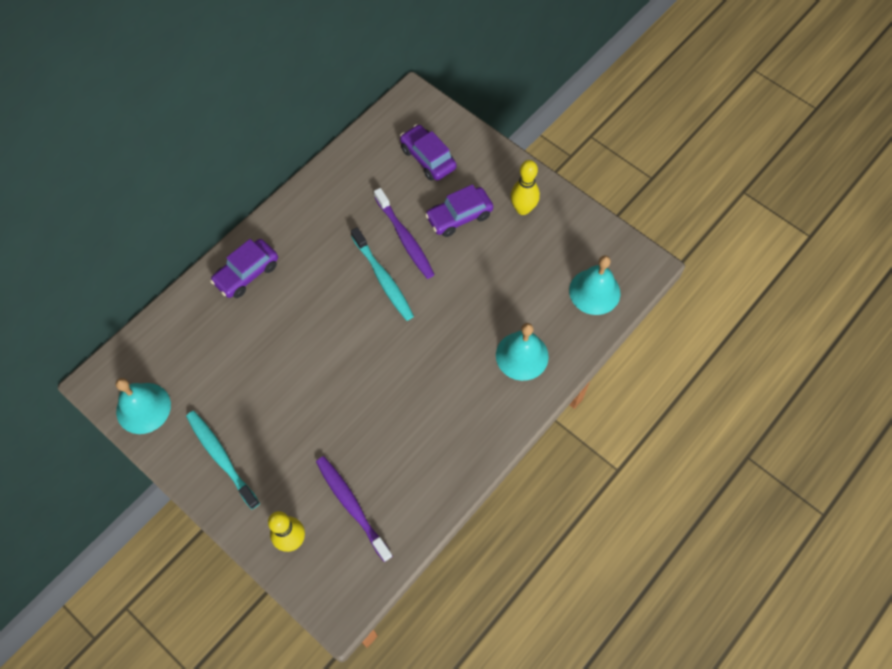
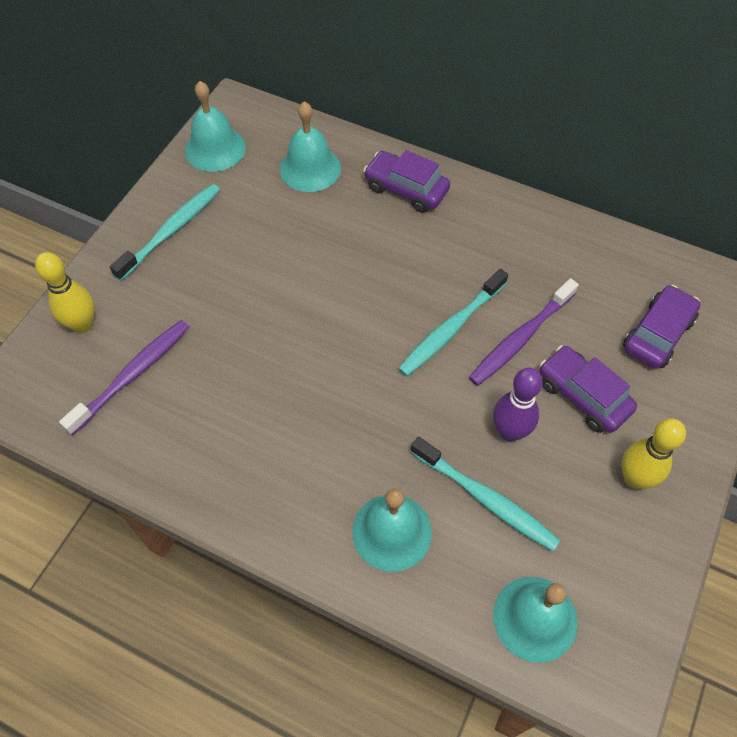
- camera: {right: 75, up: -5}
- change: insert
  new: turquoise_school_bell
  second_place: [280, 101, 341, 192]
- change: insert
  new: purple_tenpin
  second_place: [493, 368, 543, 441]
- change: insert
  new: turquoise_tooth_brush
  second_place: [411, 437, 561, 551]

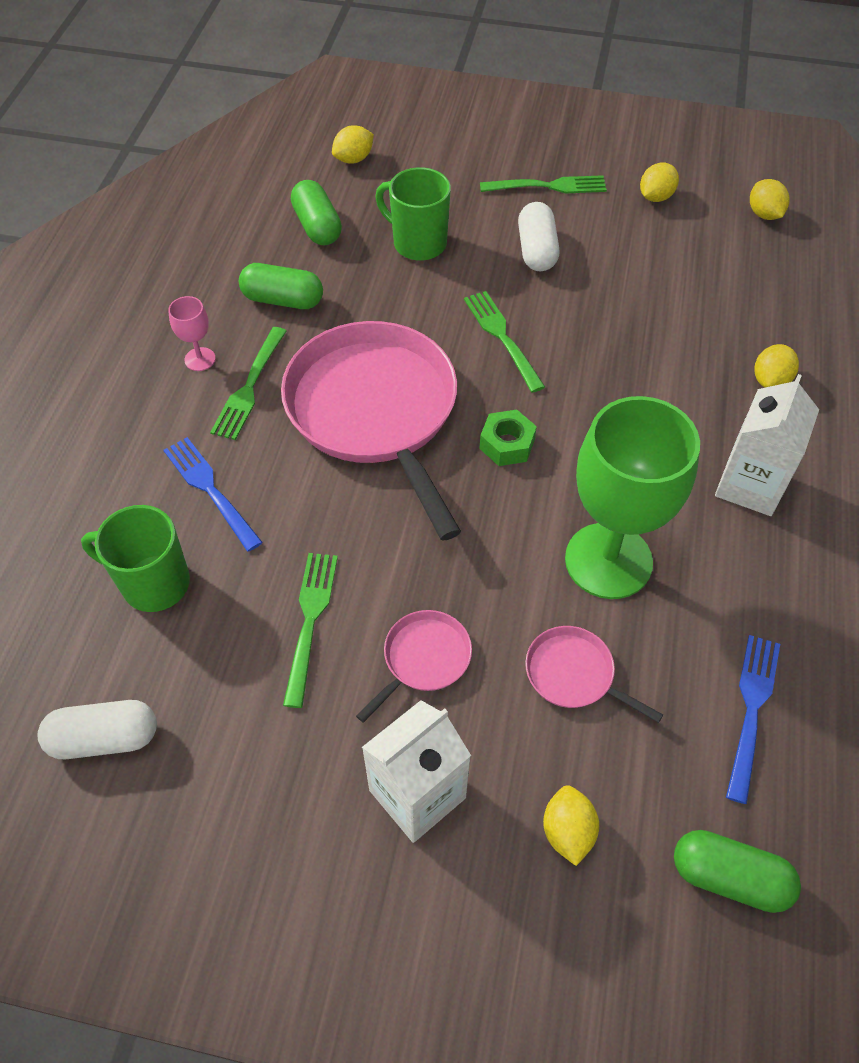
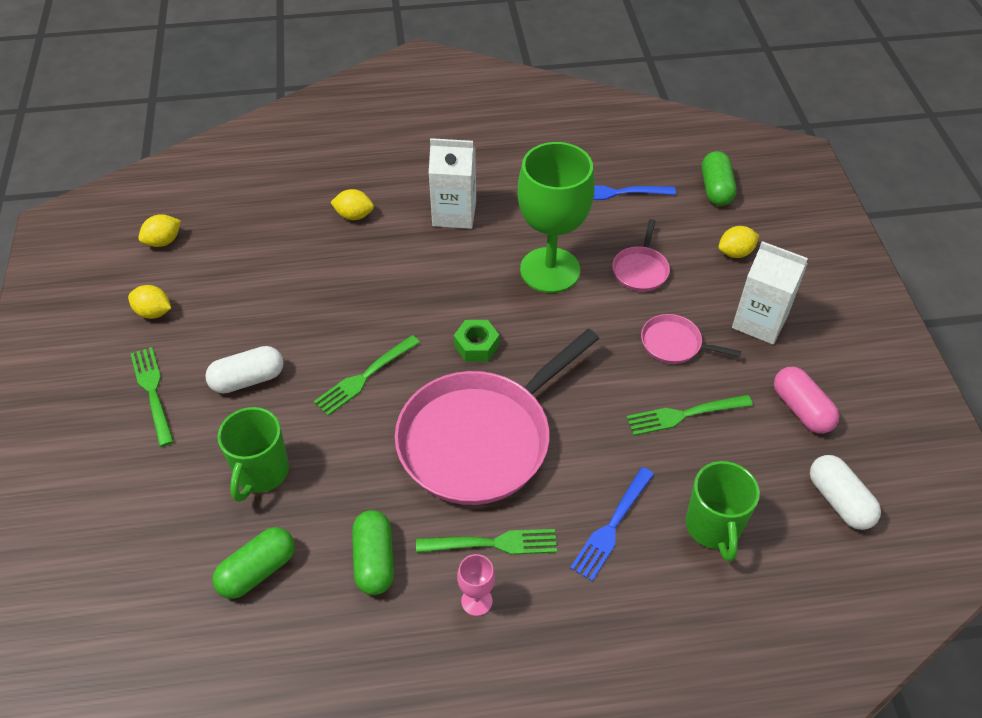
- camera: {right: -110, up: -5}
- change: delete
  old: golden_toy_lemon
  first_place: [332, 125, 374, 164]
- change: insert
  new: rose-pink_pill
  second_place: [774, 367, 839, 434]

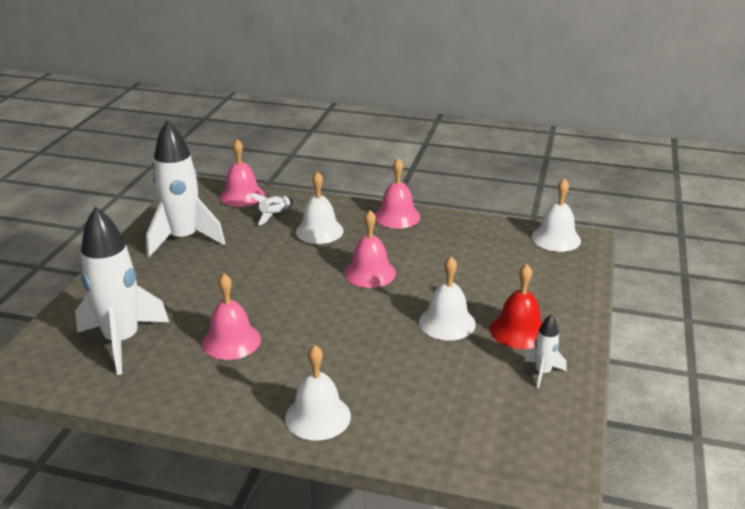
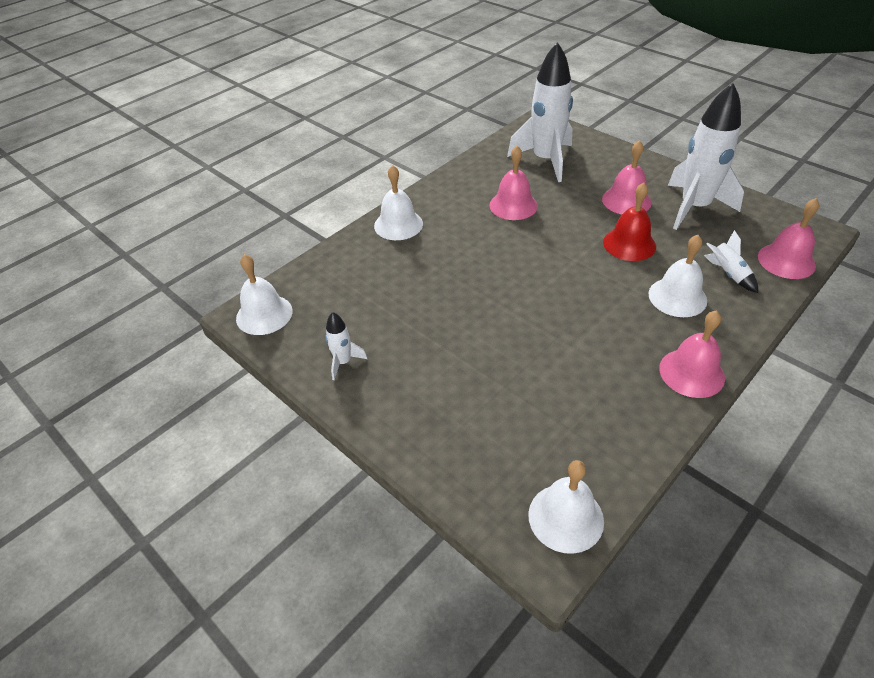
- camera: {right: 120, up: 15}
- change: move
  old: rose-pink_school_bell
  first_place: [344, 210, 396, 288]
  second_place: [602, 140, 652, 214]
- change: move
  old: pure_white_school_bell
  first_place: [419, 256, 476, 340]
  second_place: [236, 254, 293, 335]
- change: move
  old: red_school_bell
  first_place: [490, 264, 542, 349]
  second_place: [603, 183, 656, 261]

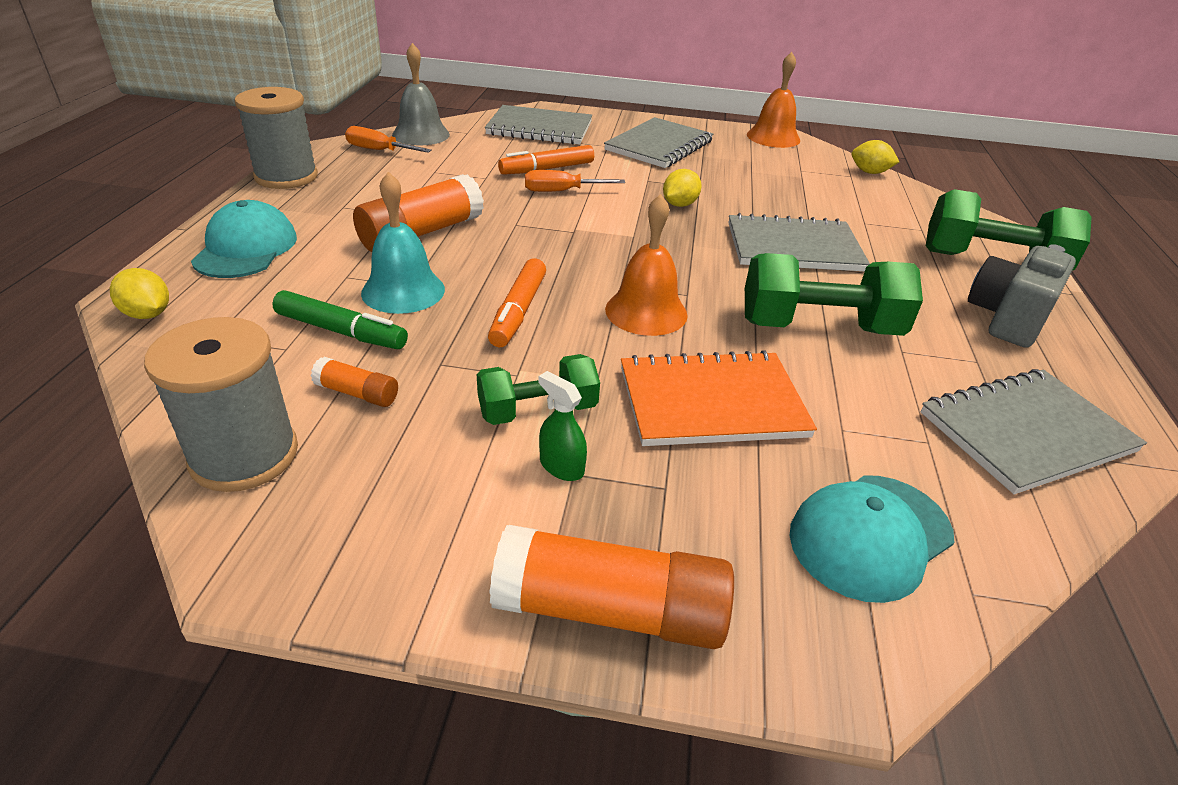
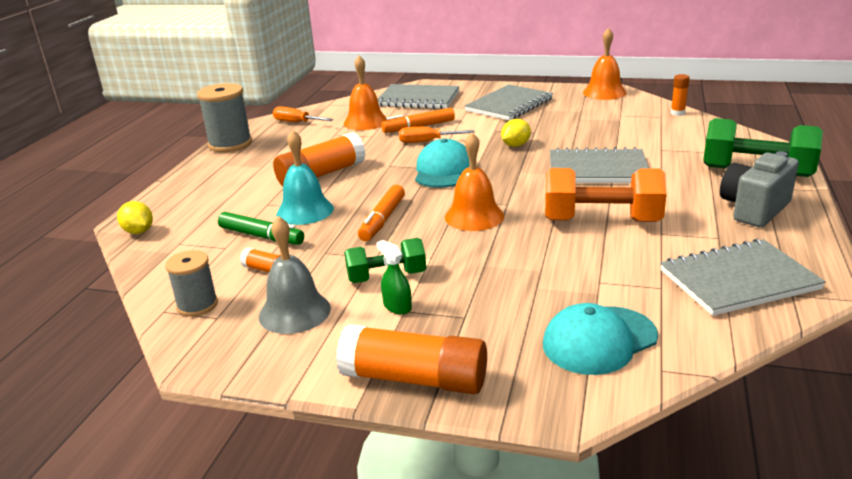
- camera: {right: 10, up: -10}
- change: move
  old: ash-grey_school_bell
  first_place: [392, 43, 450, 145]
  second_place: [259, 216, 331, 334]
- change: replace
  old: golden_toy_lemon
  new: orange_glue_stick
  first_place: [852, 140, 899, 174]
  second_place: [671, 74, 690, 116]
- change: move
  old: turquoise_peaked_cap
  first_place: [191, 200, 297, 278]
  second_place: [415, 138, 469, 188]
- change: recolor
  old: green_dumbbell
  new: orange_dumbbell
  first_place: [745, 253, 923, 336]
  second_place: [545, 168, 667, 222]
- change: resize
  old: ash-grey_reel_of_thread
  first_place: [144, 317, 298, 492]
  second_place: [165, 250, 218, 317]
  factor: 0.62
- change: delete
  old: orange_notepad
  first_place: [621, 350, 817, 446]
- change: insert
  new: orange_school_bell
  second_place: [344, 56, 387, 130]

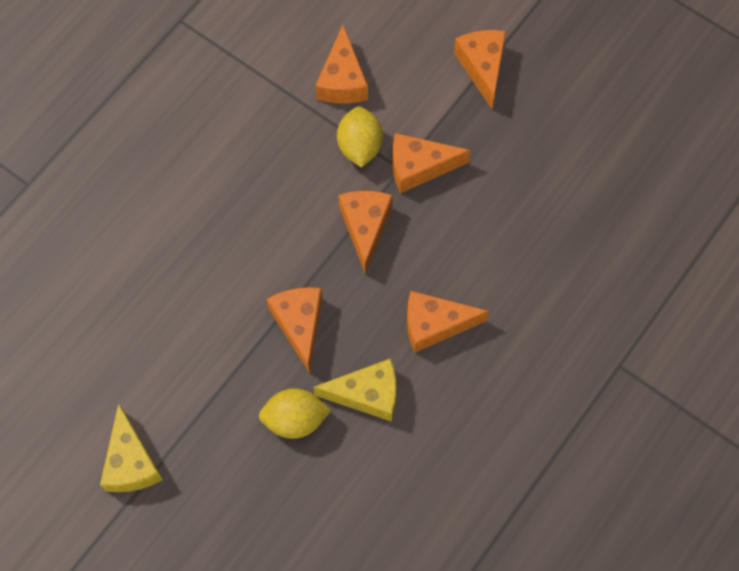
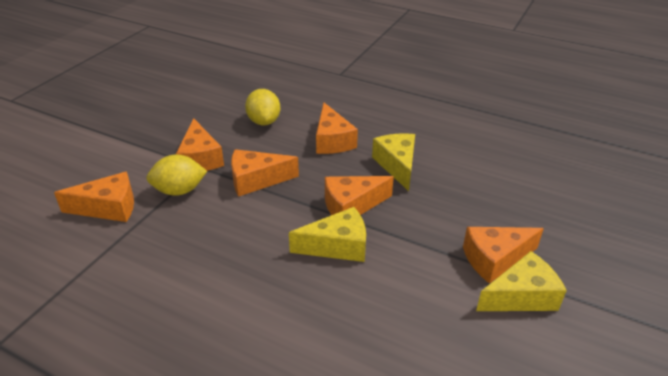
- camera: {right: -100, up: -30}
- change: move
  old: orange_cheese_wedge
  first_place: [454, 30, 506, 109]
  second_place: [463, 227, 544, 284]
- change: move
  old: golden_toy_lemon
  first_place: [259, 389, 331, 439]
  second_place: [245, 89, 280, 125]
- change: insert
  new: golden_cheese_wedge
  second_place: [289, 207, 366, 262]

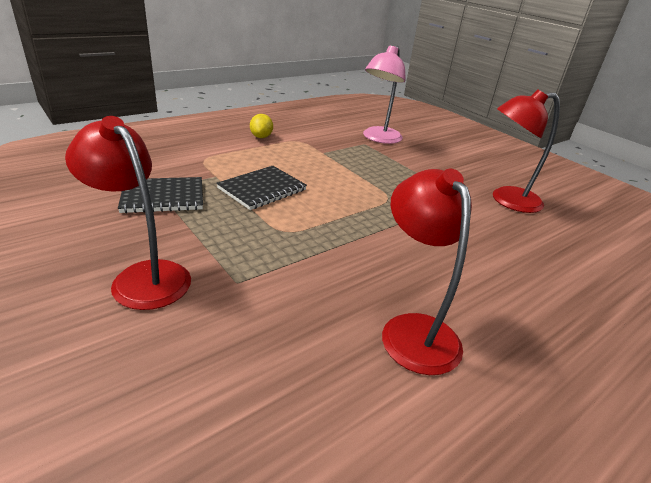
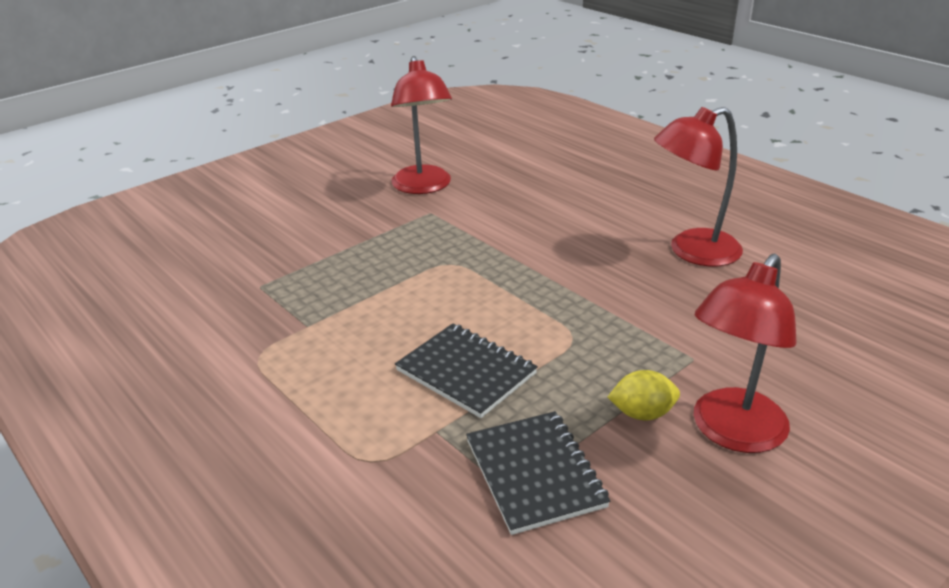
- camera: {right: -90, up: 0}
- change: delete
  old: rose-pink_reading_lamp
  first_place: [363, 45, 406, 144]
- change: move
  old: golden_toy_lemon
  first_place: [250, 114, 273, 138]
  second_place: [608, 370, 680, 421]

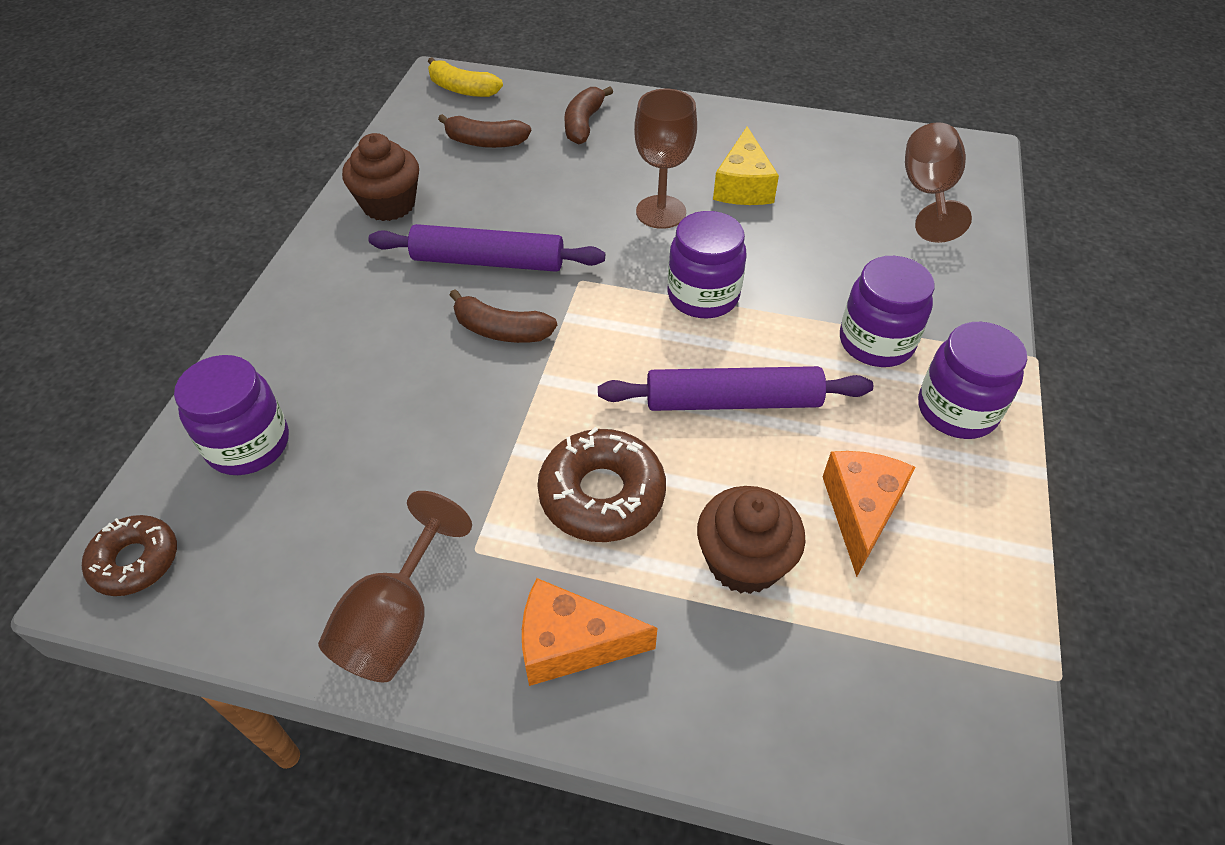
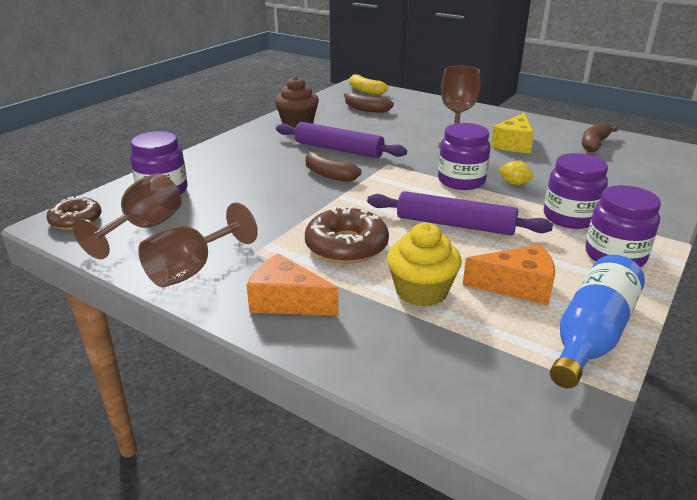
- camera: {right: 20, up: -20}
- change: move
  old: dark_brown_banana
  first_place: [564, 86, 613, 144]
  second_place: [582, 123, 618, 152]
- change: move
  old: dark_brown_chalice
  first_place: [905, 122, 972, 243]
  second_place: [73, 173, 182, 259]
- change: rotate
  old: orange_cheese_wedge
  first_place: [823, 451, 915, 577]
  second_place: [463, 244, 555, 305]
  degrees: 60
- change: recolor
  old: dark_brown_muffin
  new: golden_muffin
  first_place: [697, 486, 806, 594]
  second_place: [387, 223, 462, 307]
- change: insert
  new: golden_toy_lemon
  second_place: [499, 161, 533, 185]
- change: insert
  new: blue_drink_bottle
  second_place: [550, 255, 645, 388]

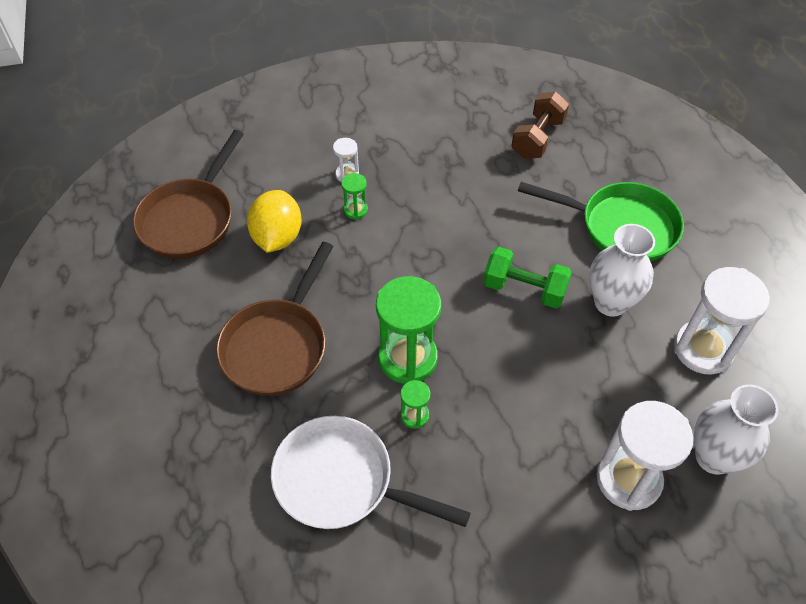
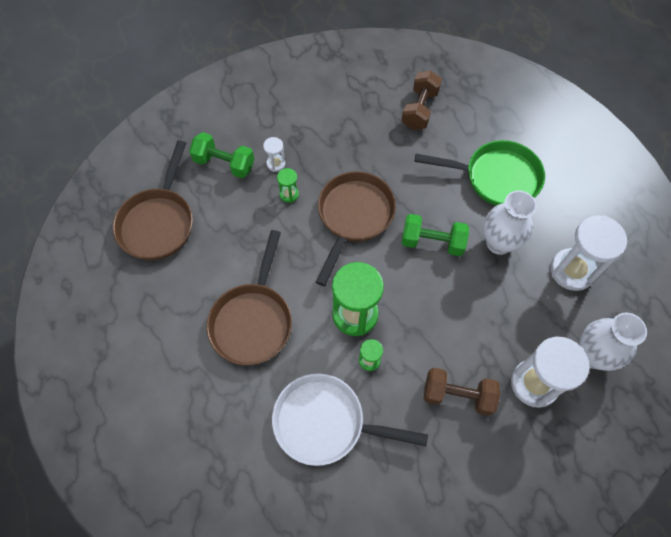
- camera: {right: -10, up: 10}
- change: delete
  old: golden_toy_lemon
  first_place: [247, 190, 302, 253]
- change: insert
  new: green_dumbbell
  second_place: [189, 132, 254, 178]
- change: insert
  new: dark_brown_frying_pan
  second_place: [316, 171, 396, 286]
- change: insert
  new: dark_brown_dumbbell
  second_place: [424, 367, 500, 416]

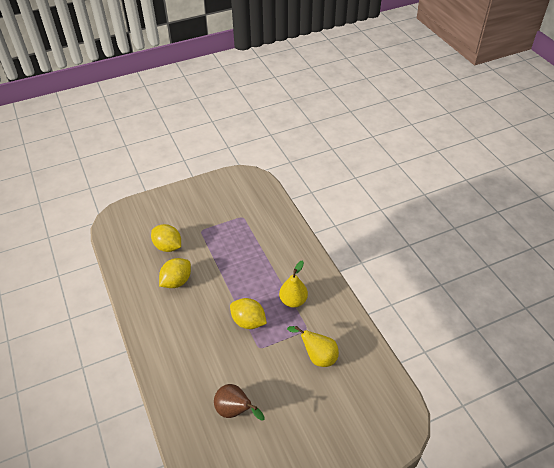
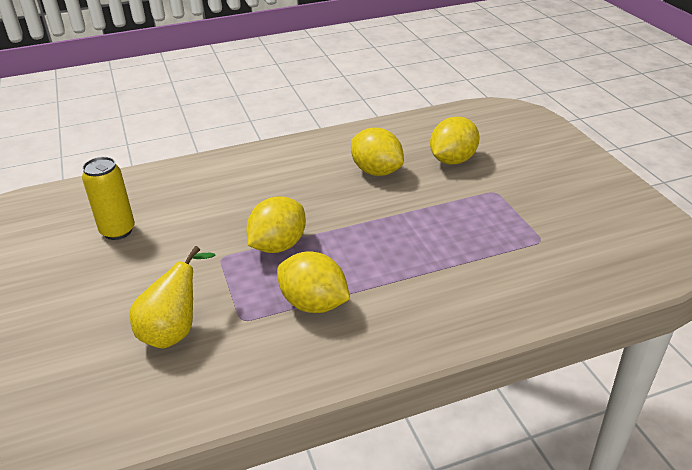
- camera: {right: 95, up: -10}
- change: replace
  old: golden_pear
  new: golden_toy_lemon
  first_place: [279, 261, 308, 308]
  second_place: [277, 251, 350, 313]
- change: replace
  old: dark_brown_pear
  new: golden_can
  first_place: [214, 384, 265, 421]
  second_place: [82, 157, 135, 240]

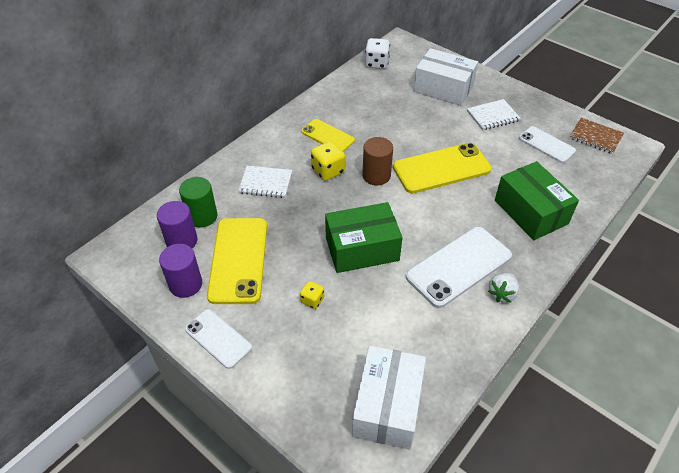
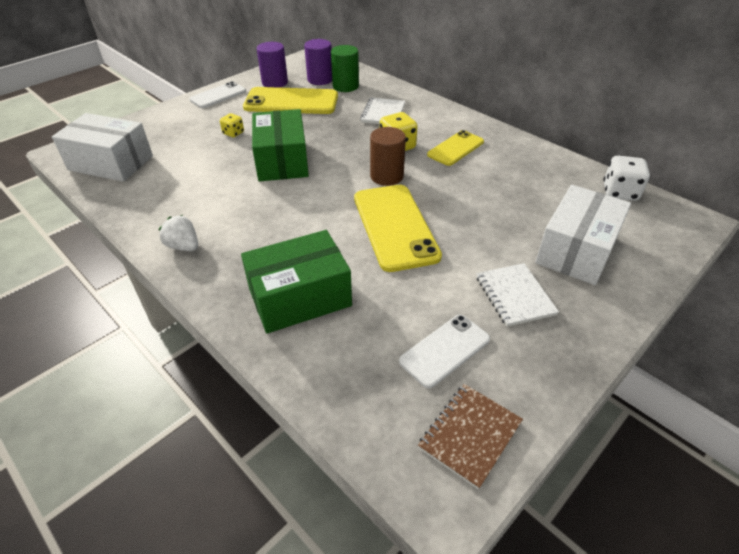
- camera: {right: 95, up: -5}
- change: delete
  old: pure_white_smartphone
  first_place: [406, 227, 512, 308]

